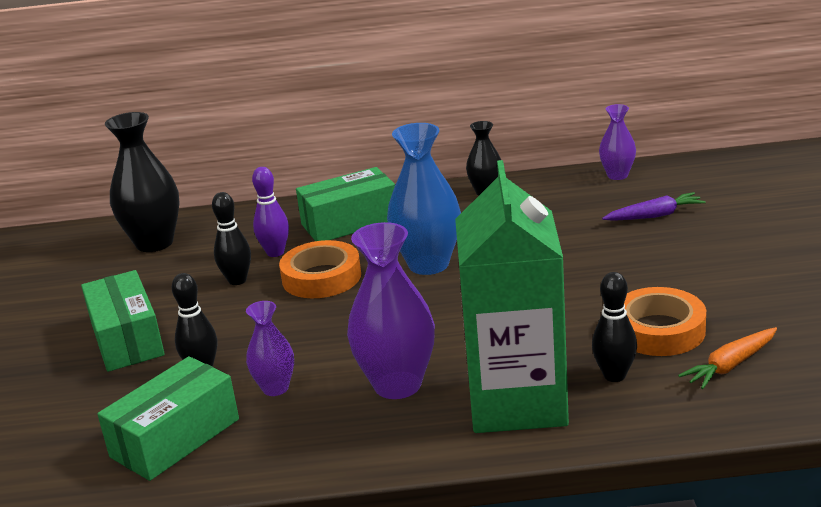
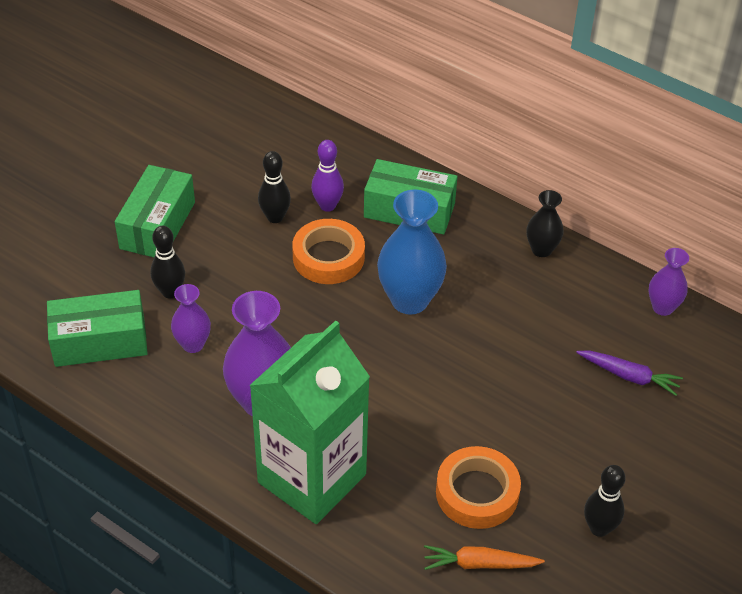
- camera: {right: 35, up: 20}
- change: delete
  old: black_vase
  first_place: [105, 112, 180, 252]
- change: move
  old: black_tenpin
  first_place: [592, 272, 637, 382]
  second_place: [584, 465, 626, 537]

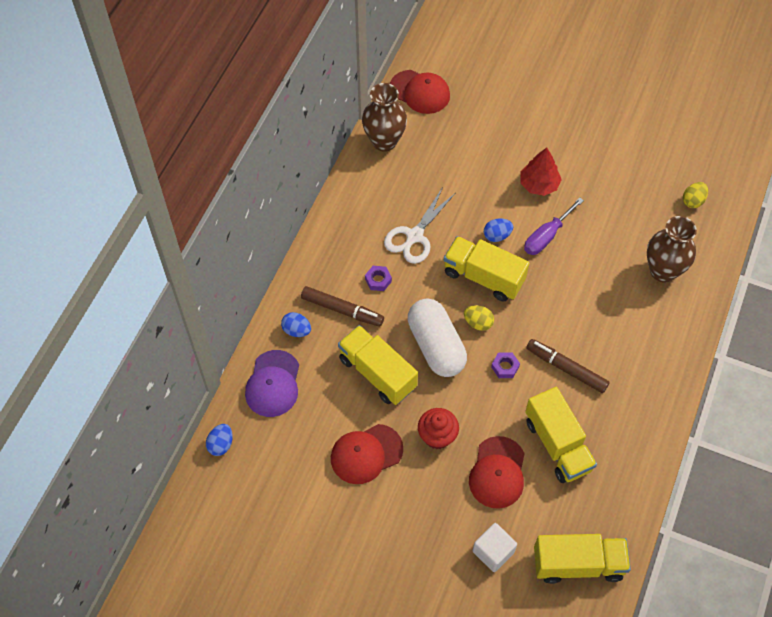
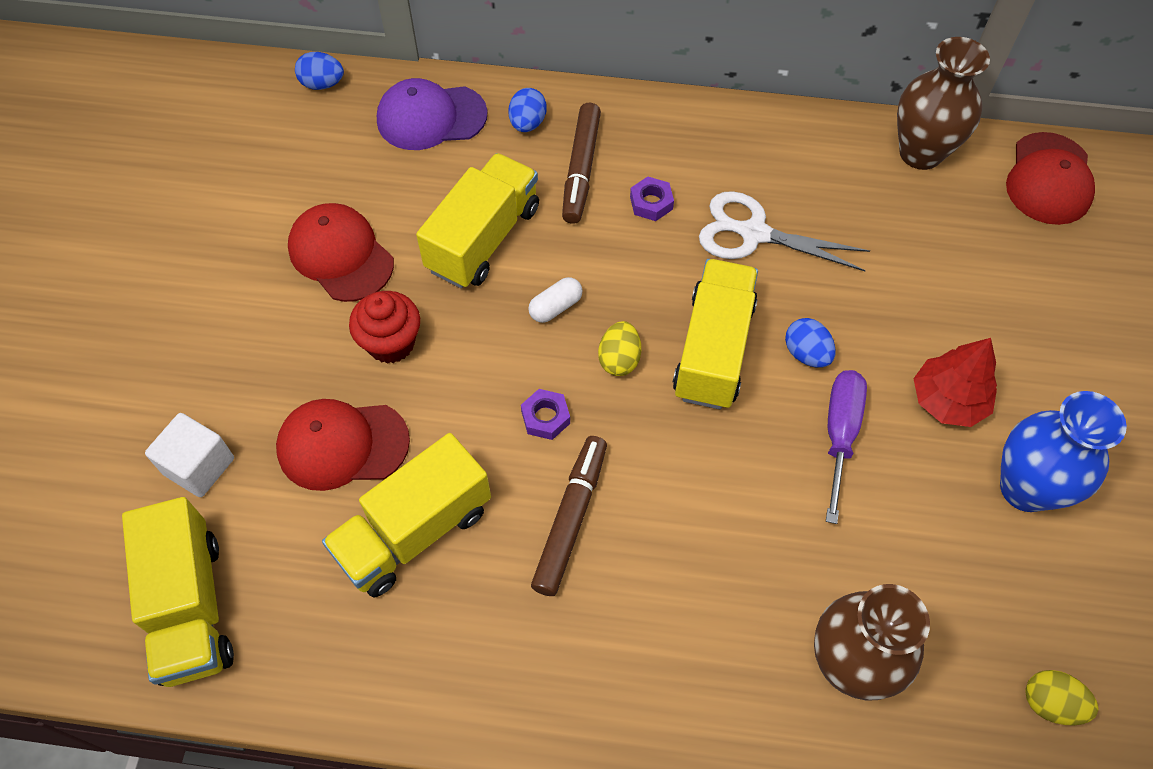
- camera: {right: 75, up: 0}
- change: rotate
  old: purple_screwdriver
  first_place: [524, 197, 584, 255]
  second_place: [826, 370, 867, 524]
  degrees: 75
- change: resize
  old: pure_white_pill
  first_place: [408, 298, 467, 377]
  second_place: [528, 277, 582, 323]
  factor: 0.41
- change: insert
  new: blue_vase
  second_place: [1000, 391, 1127, 512]

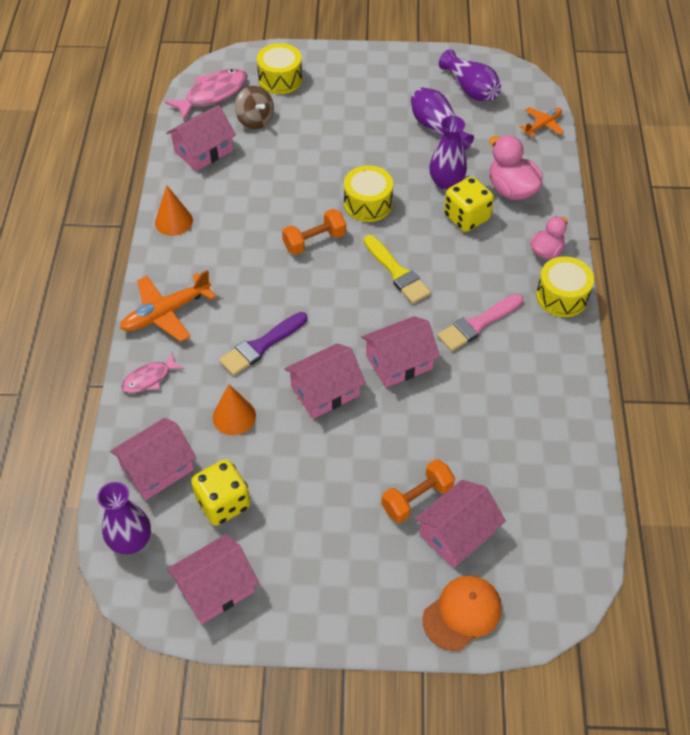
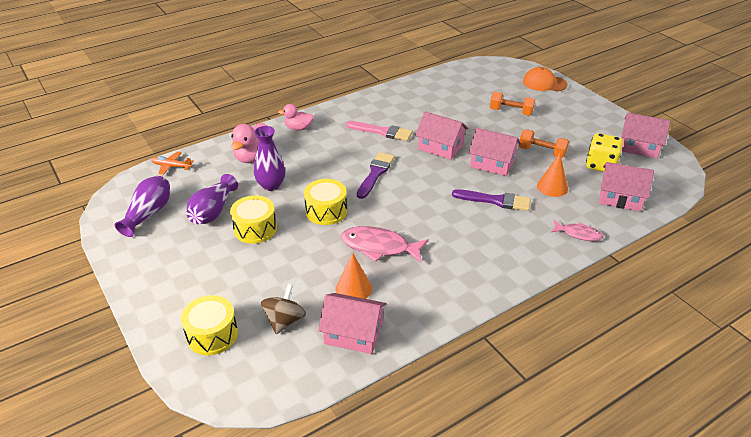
- camera: {right: -125, up: -15}
- change: move
  old: rose-pink_toy_fish
  first_place: [165, 68, 248, 120]
  second_place: [341, 226, 429, 263]
- change: delete
  old: golden_dice
  first_place: [444, 177, 494, 232]
- change: move
  old: orange_cone_shape
  first_place: [155, 185, 193, 236]
  second_place: [336, 253, 372, 299]
- change: move
  old: orange_dumbbell
  first_place: [282, 209, 346, 255]
  second_place: [519, 129, 569, 158]
- change: recolor
  old: golden_paintbrush
  new: purple_paintbrush
  first_place: [364, 235, 431, 304]
  second_place: [357, 152, 395, 199]
- change: move
  old: golden_toy_drum
  first_place: [536, 256, 594, 317]
  second_place: [230, 195, 277, 244]
- change: delete
  old: orange_plane
  first_place: [120, 270, 216, 342]
- change: delete
  old: rose-pink_toy_house
  first_place: [415, 480, 506, 568]
- change: delete
  old: purple_vase
  first_place: [97, 482, 151, 554]

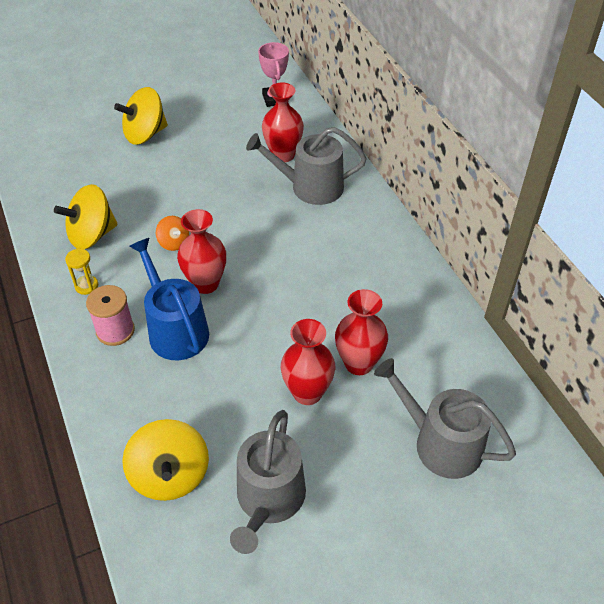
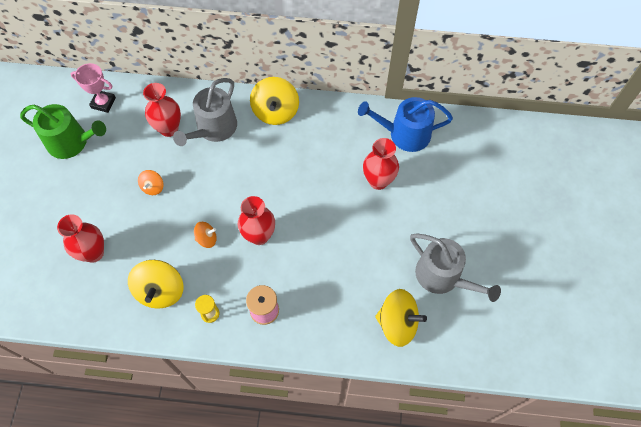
- camera: {right: -60, up: 15}
- change: move
  old: golden_toy_top
  first_place: [114, 87, 168, 145]
  second_place: [250, 77, 299, 125]
- change: move
  old: blue_watering_pot
  first_place: [129, 238, 209, 360]
  second_place: [358, 97, 453, 152]
- change: move
  old: red_vase
  first_place: [281, 319, 335, 405]
  second_place: [57, 214, 104, 263]
- change: delete
  old: ash-grey_watering_pot
  first_place: [374, 358, 516, 479]
- change: insert
  new: green_watering_pot
  second_place: [20, 104, 106, 159]
- change: insert
  new: orange_toy_top
  second_place: [138, 170, 163, 195]

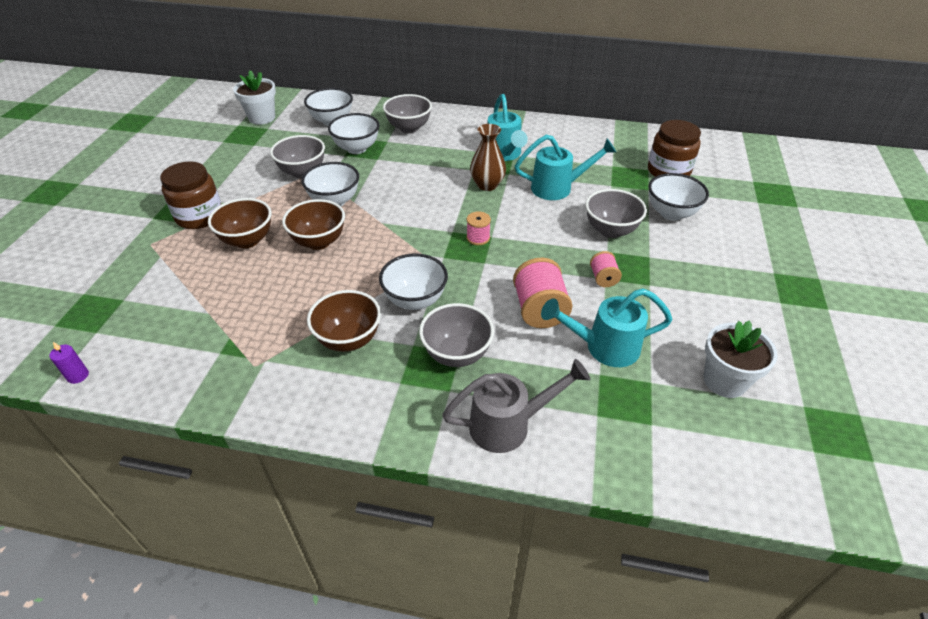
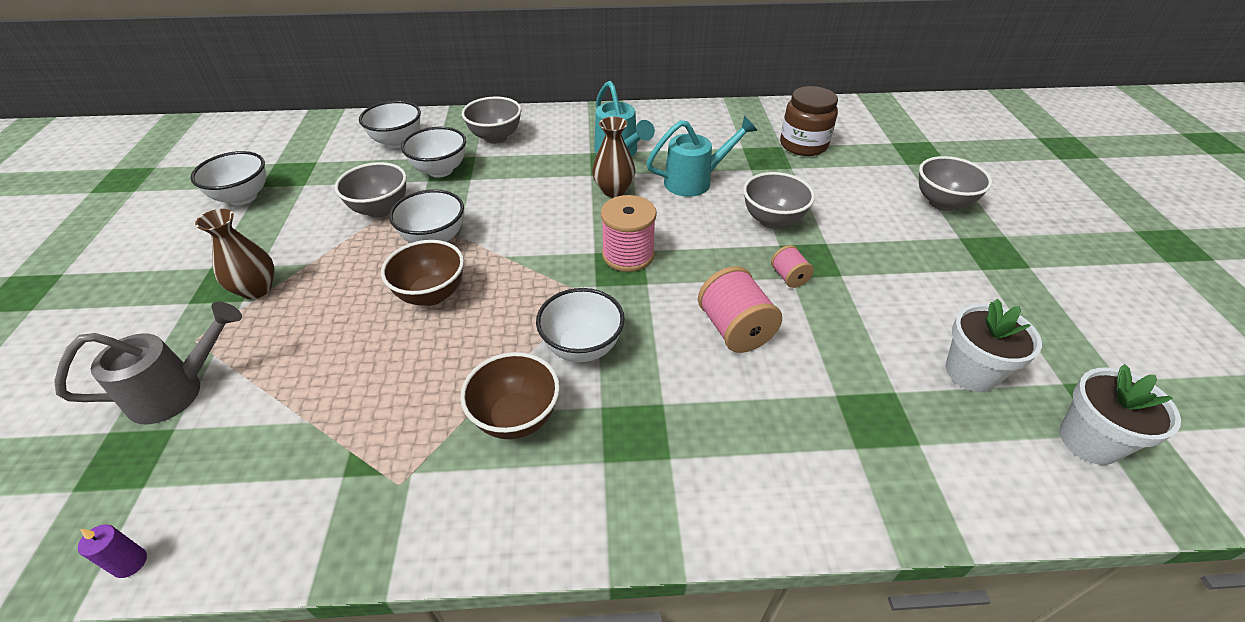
- camera: {right: -15, up: 0}
- change: move
  old: pure_white_potted_plant
  first_place: [233, 70, 276, 125]
  second_place: [1059, 364, 1181, 465]
- change: replace
  old: dark_brown_jar
  new: dark_brown_vase
  first_place: [160, 161, 221, 229]
  second_place: [195, 209, 275, 299]
- change: move
  old: pure_white_deep_dish
  first_place: [648, 173, 709, 221]
  second_place: [190, 151, 266, 205]
- change: delete
  old: dark_brown_deep_dish
  first_place: [208, 198, 272, 248]
- change: resize
  old: rose-pink_reel_of_thread
  first_place: [466, 211, 491, 245]
  second_place: [601, 195, 657, 272]
  factor: 1.83
- change: delete
  old: turquoise_watering_pot
  first_place: [541, 288, 673, 367]
- change: move
  old: ash-grey_deep_dish
  first_place: [419, 303, 494, 367]
  second_place: [919, 156, 992, 211]
- change: move
  old: ash-grey_watering_pot
  first_place: [442, 359, 590, 453]
  second_place: [54, 302, 242, 424]

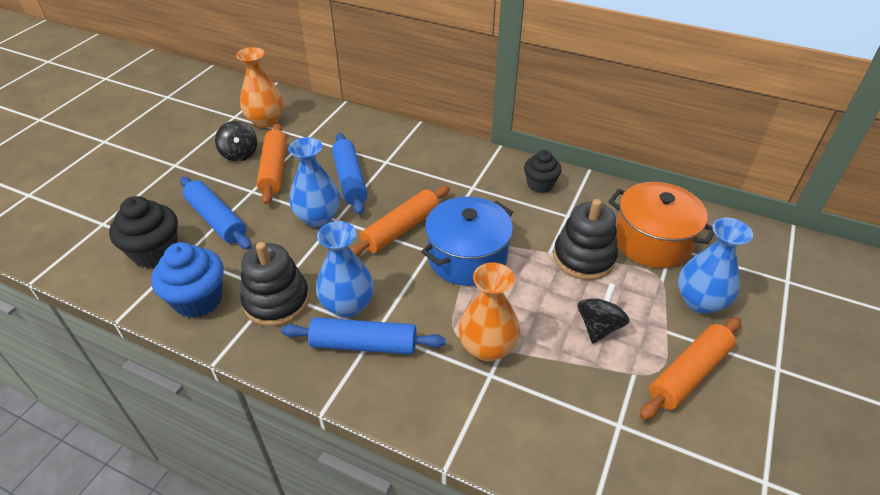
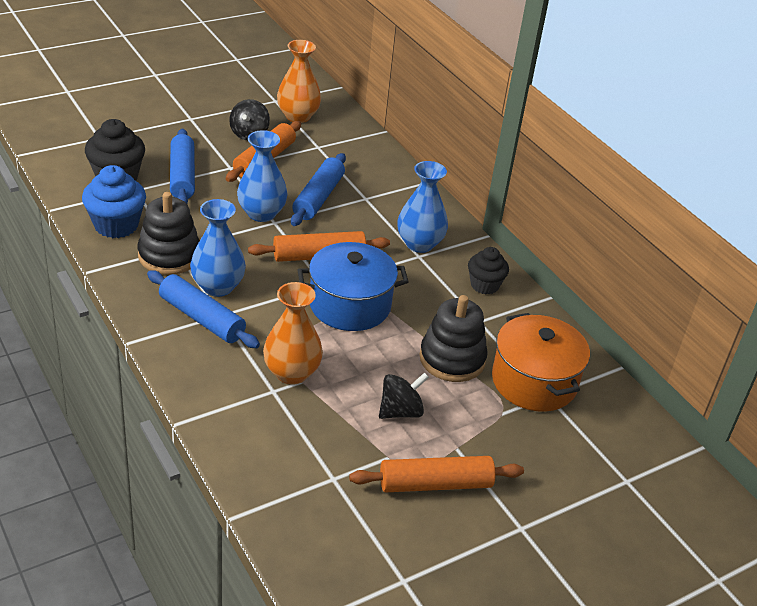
- camera: {right: 30, up: -5}
- change: move
  old: blue_vase
  first_place: [678, 218, 753, 314]
  second_place: [397, 161, 448, 253]

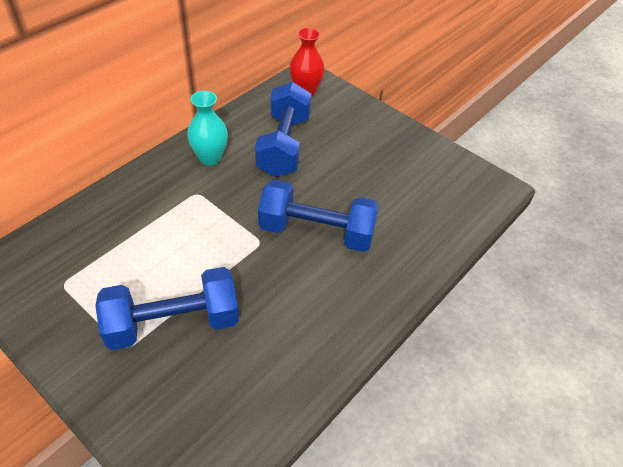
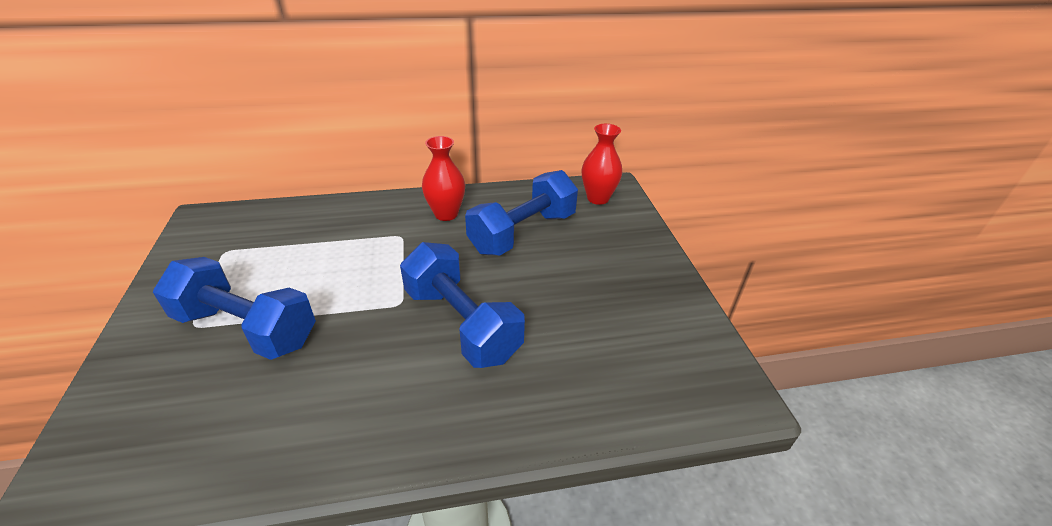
- camera: {right: 40, up: -10}
- change: recolor
  old: turquoise_vase
  new: red_vase
  first_place: [187, 91, 228, 166]
  second_place: [422, 136, 465, 221]

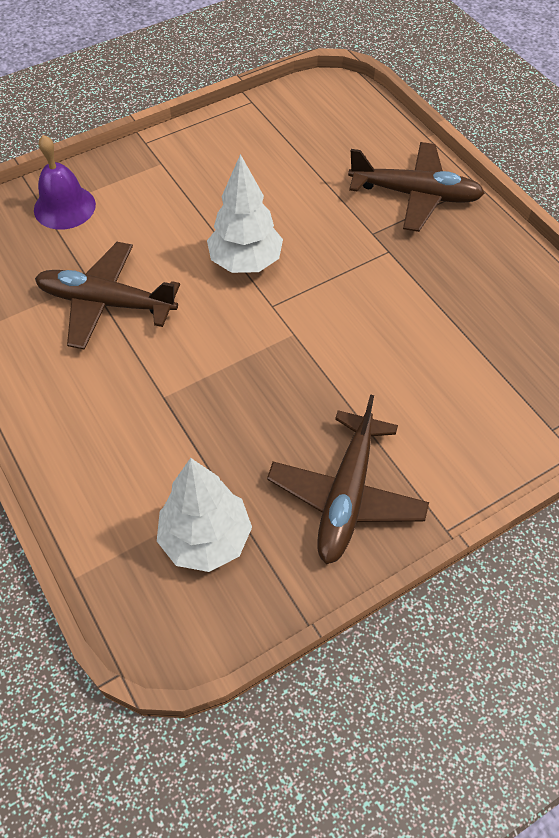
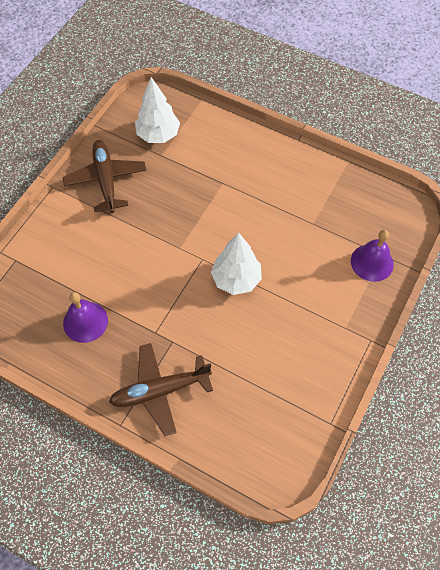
- camera: {right: 150, up: 5}
- change: delete
  old: dark_brown_plane
  first_place: [35, 242, 180, 350]
- change: insert
  new: purple_school_bell
  second_place: [63, 292, 108, 343]

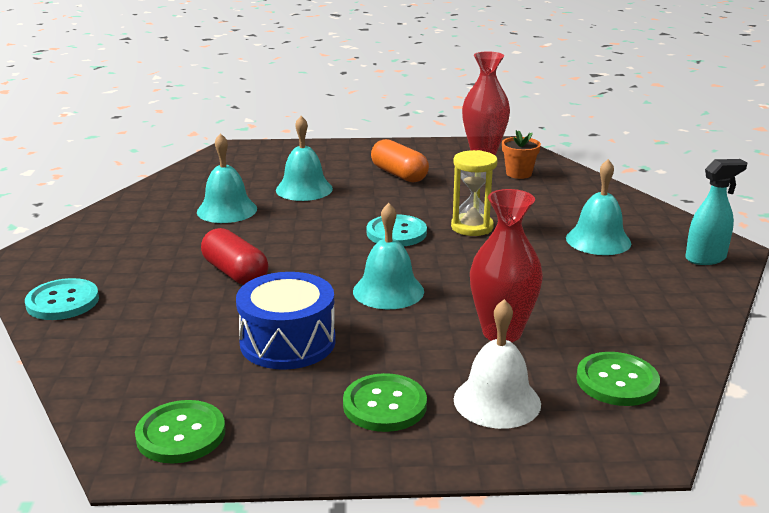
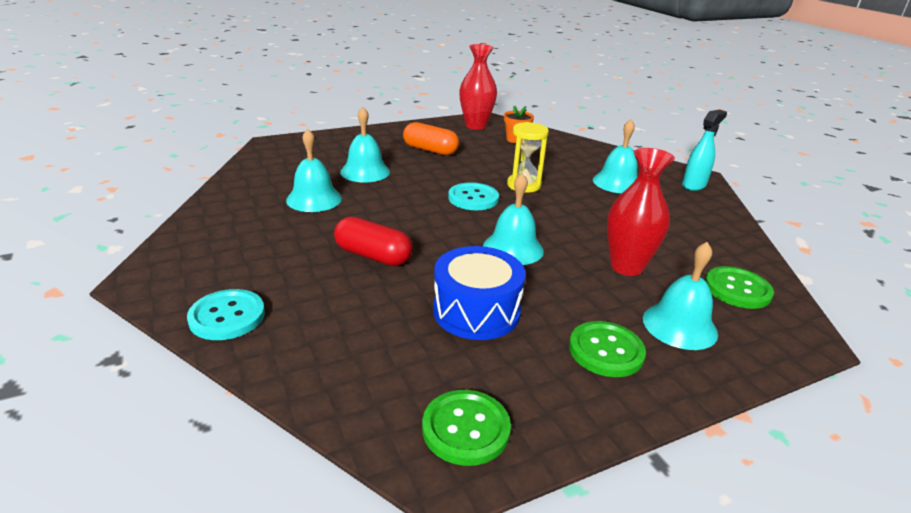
- camera: {right: -25, up: 5}
- change: recolor
  old: pure_white_school_bell
  new: turquoise_school_bell
  first_place: [454, 299, 541, 429]
  second_place: [643, 242, 718, 350]

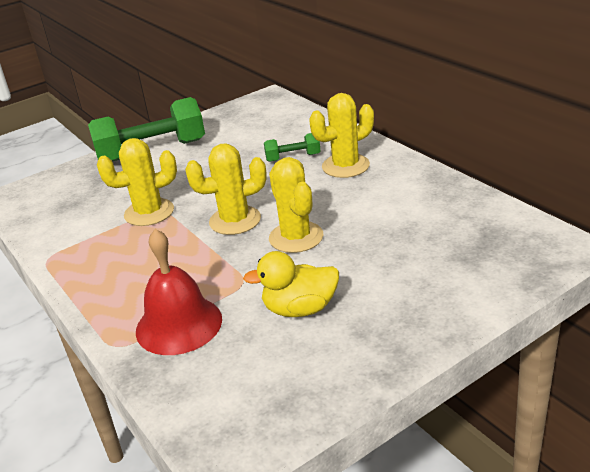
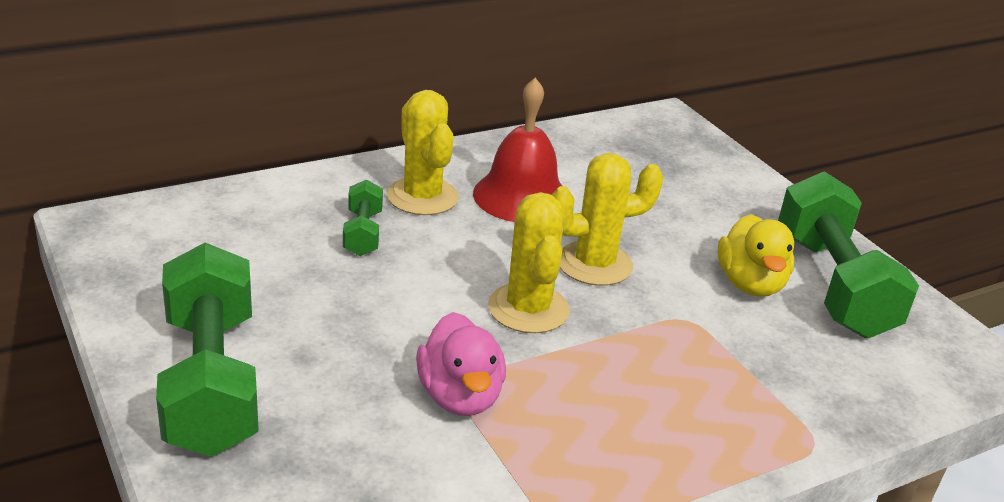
- camera: {right: -90, up: 0}
- change: replace
  old: golden_prickly_plant
  new: rose-pink_rubber_duck
  first_place: [97, 138, 177, 226]
  second_place: [416, 312, 506, 416]
- change: move
  old: red_school_bell
  first_place: [136, 229, 222, 355]
  second_place: [473, 78, 562, 222]
- change: insert
  new: green_dumbbell
  second_place: [778, 171, 919, 338]

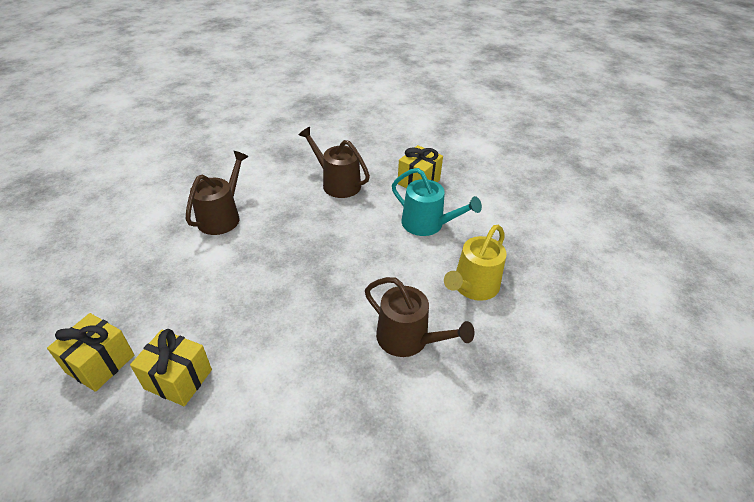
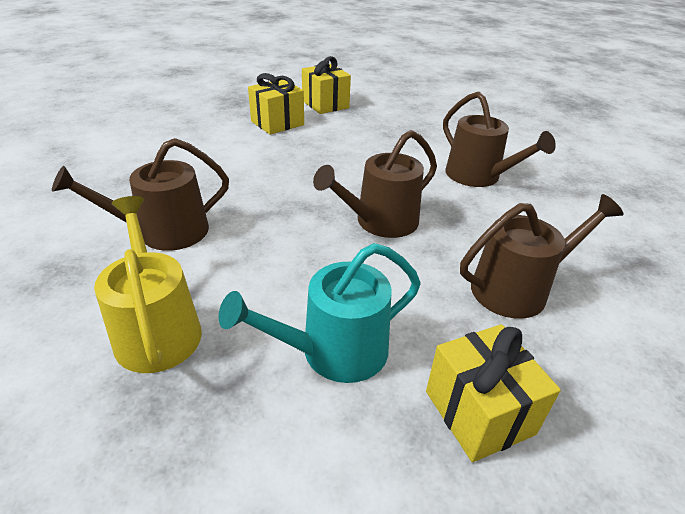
- camera: {right: 120, up: -5}
- change: insert
  new: dark_brown_watering_pot
  second_place: [313, 130, 437, 238]

